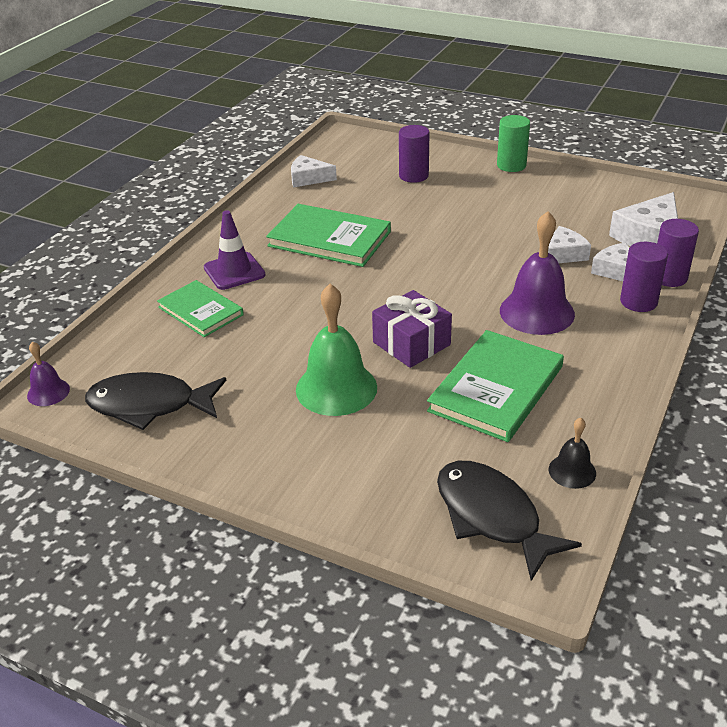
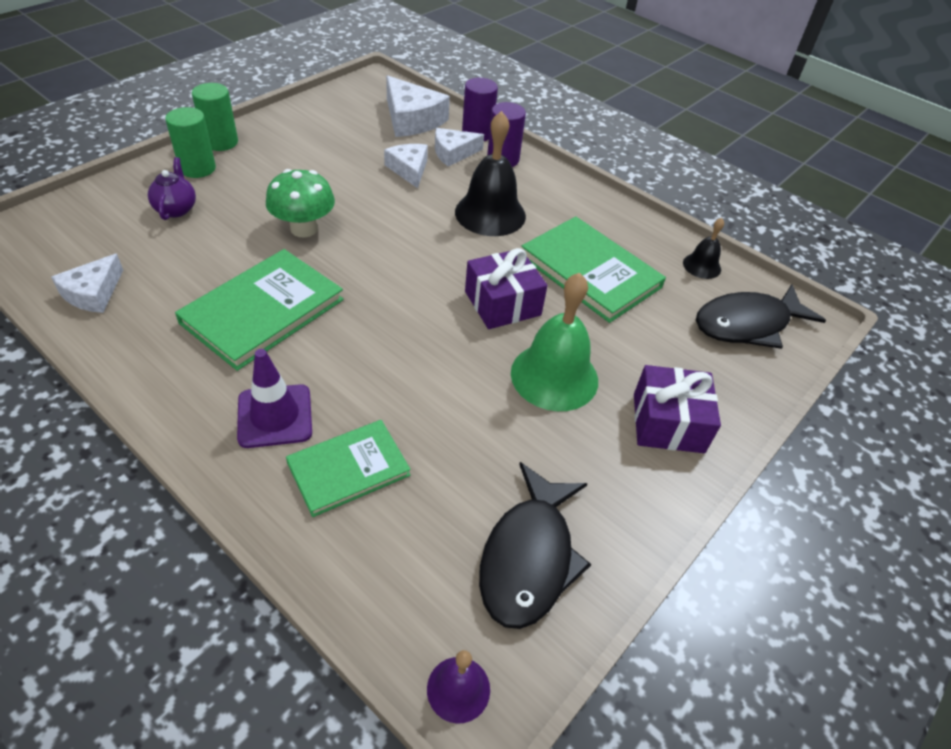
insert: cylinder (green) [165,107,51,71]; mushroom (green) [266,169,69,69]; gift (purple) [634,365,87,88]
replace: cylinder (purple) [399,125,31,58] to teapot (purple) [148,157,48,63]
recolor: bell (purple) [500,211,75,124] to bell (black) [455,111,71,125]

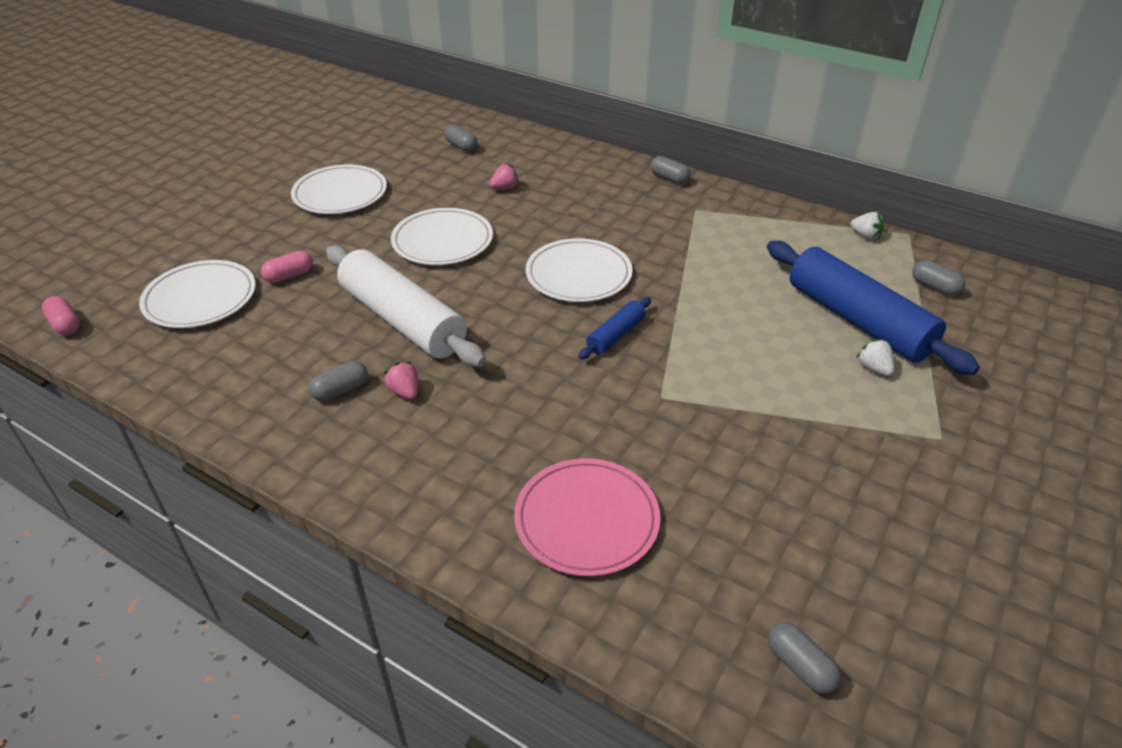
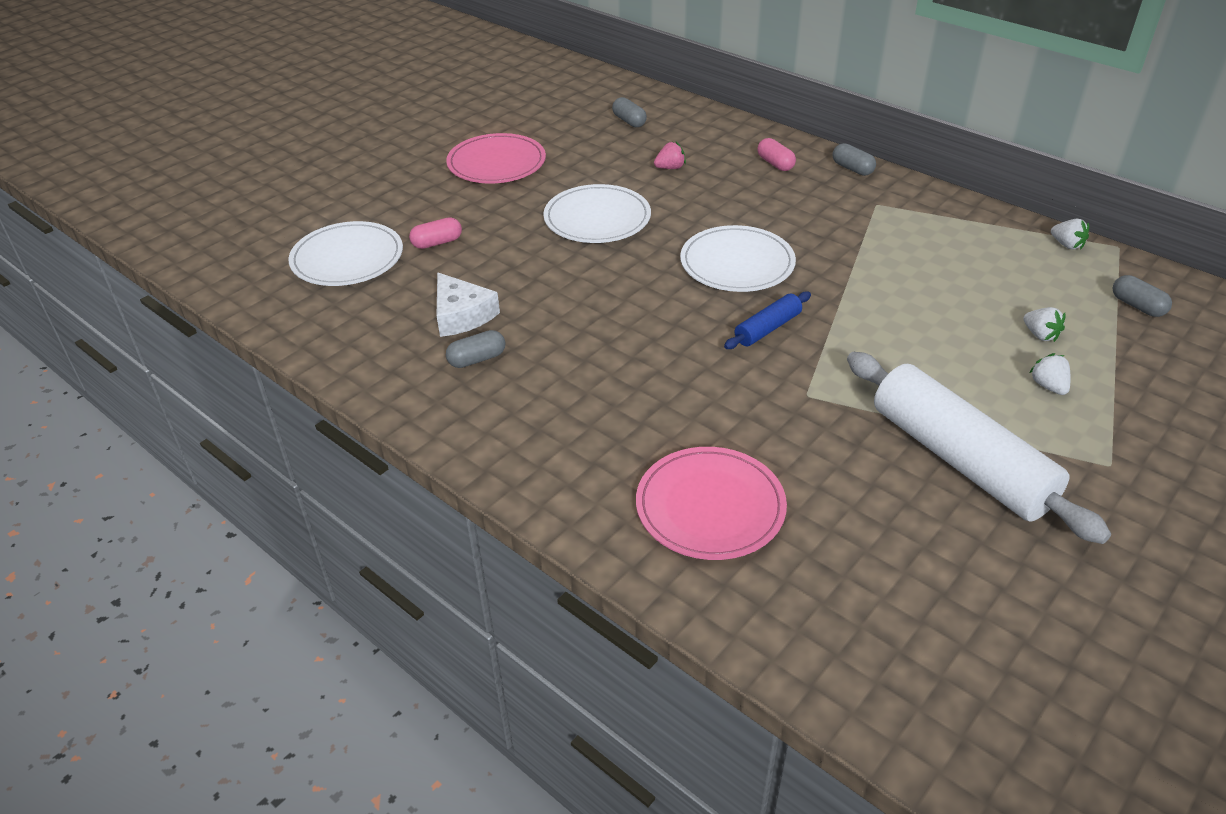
delete: strawberry (pink) [384,362,34,38]; capsule (grey) [768,622,73,72]
insert: cheese (white) [437,272,63,65]
move: rolling pin (white) [326,246,160,121] to [847,352,264,192]; capsule (pink) [42,296,38,39] to [757,138,39,33]
replace: rolling pin (blue) [767,241,213,134] to strawberry (white) [1023,307,43,35]
recolor: plate (white) [291,165,96,49] to plate (pink) [446,133,100,50]

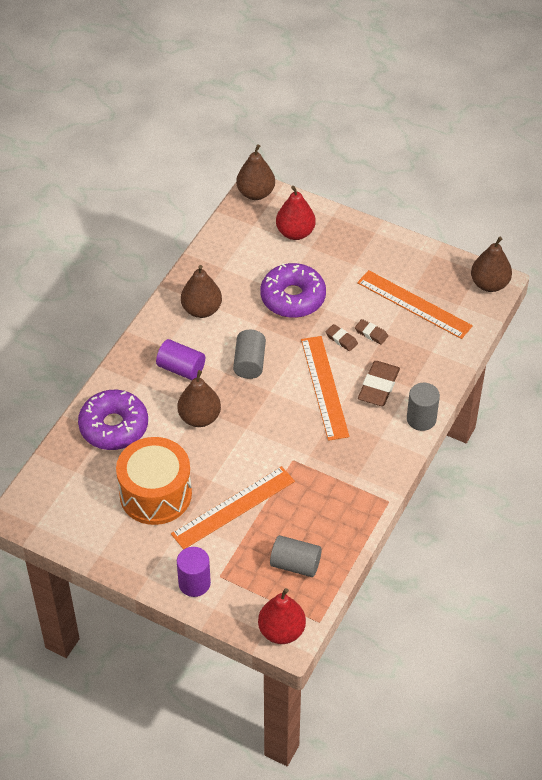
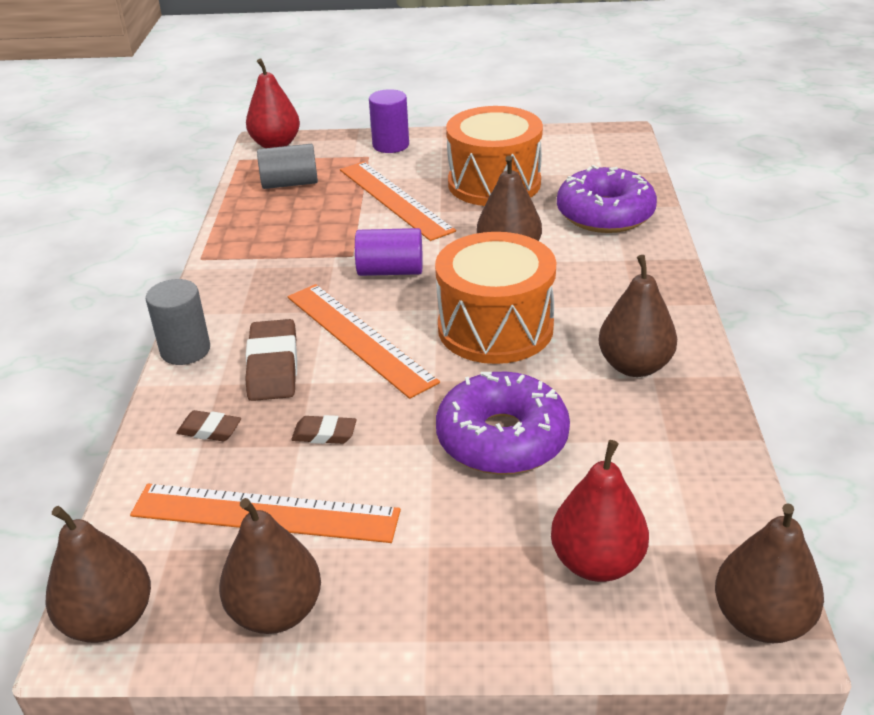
insert: pear (brown) [219,498,102,136]
move: eraser (brown) [325,324,33,27] to [176,410,65,31]; cylinder (purple) [156,339,49,41] to [355,228,68,48]
replace: cylinder (grey) [233,330,33,49] to drum (orange) [435,232,121,132]
rotate: ruler (orange) [171,466,124,84] = [340,161,116,80] 60 degrees counterclockwise

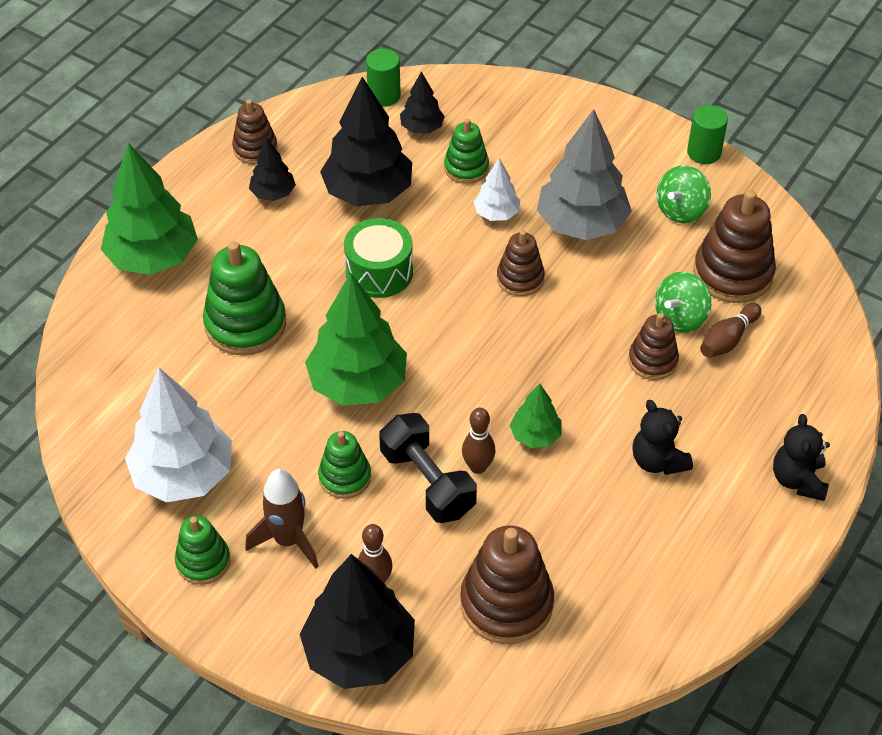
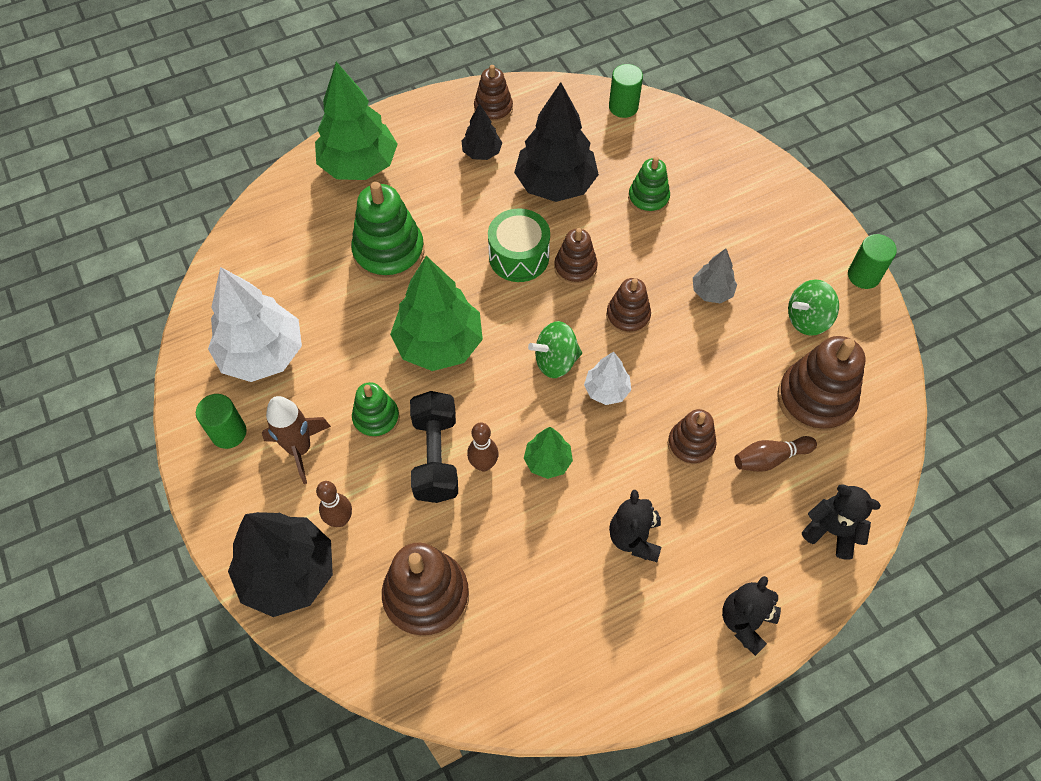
delete: tree (black) [400,71,45,63]
insert: stacking toy (brown) [554,228,44,57]; teddy bear (black) [802,484,79,76]
move: tree (white) [474,158,46,63] to [584,351,47,54]; spinning top (green) [655,272,56,60] to [528,321,54,57]
replace: stacking toy (green) [175,516,56,69] to cylinder (green) [196,394,51,55]
resize: tree (grey) [537,109,95,131] = [693,249,44,55] x0.51

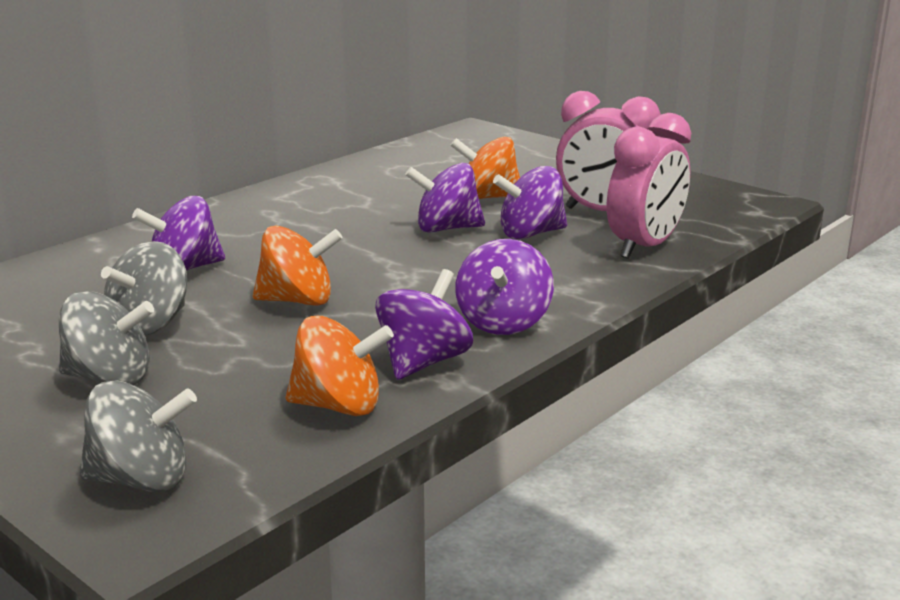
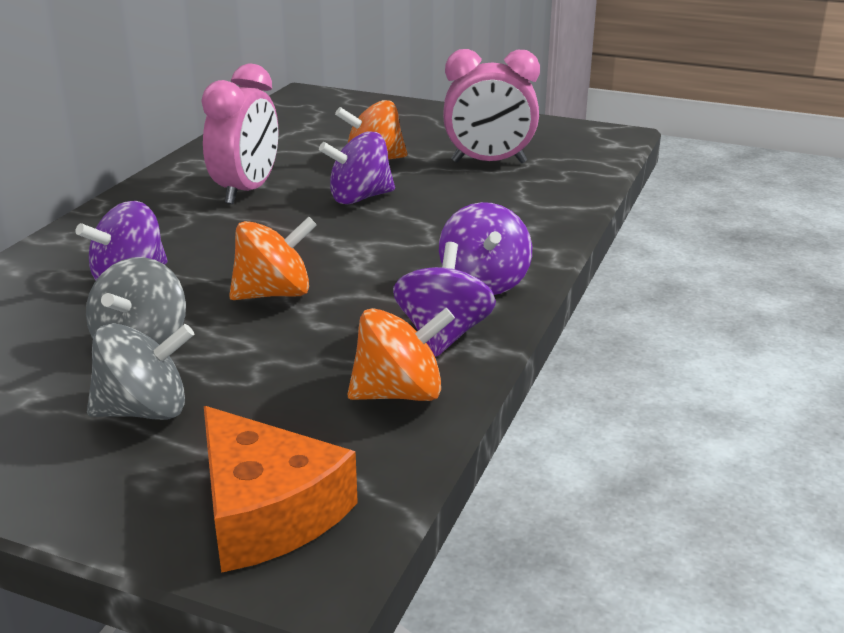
delete: spinning top (purple) [493,166,74,73]
move: clock (pink) [607,113,84,146] to [201,63,77,141]
replace: spinning top (grey) [79,380,118,112] to cheese (orange) [204,406,154,167]

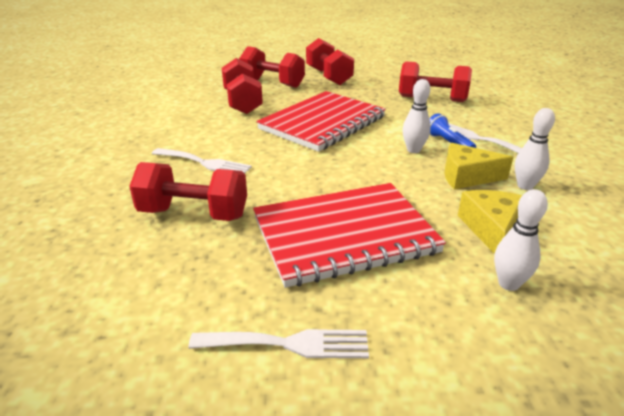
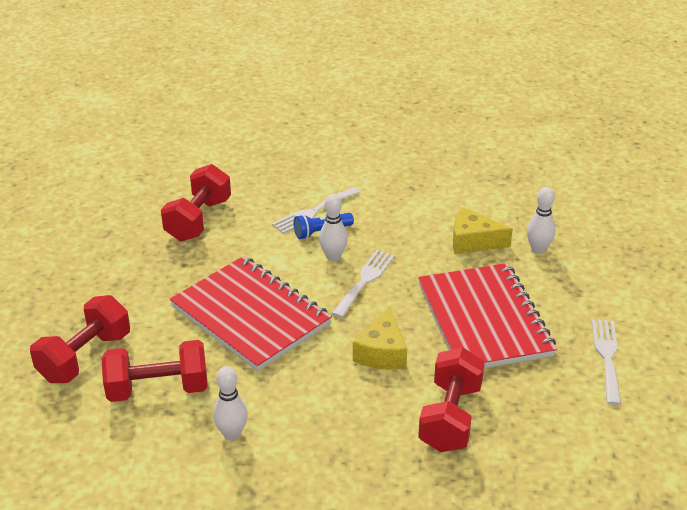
delete: dumbbell (red) [306,38,48,47]
move: bowling pin (white) [514,108,41,82] to [213,366,35,75]; cheese (yellow) [444,143,69,46] to [353,306,54,64]; fork (white) [152,148,100,26] to [332,250,63,68]

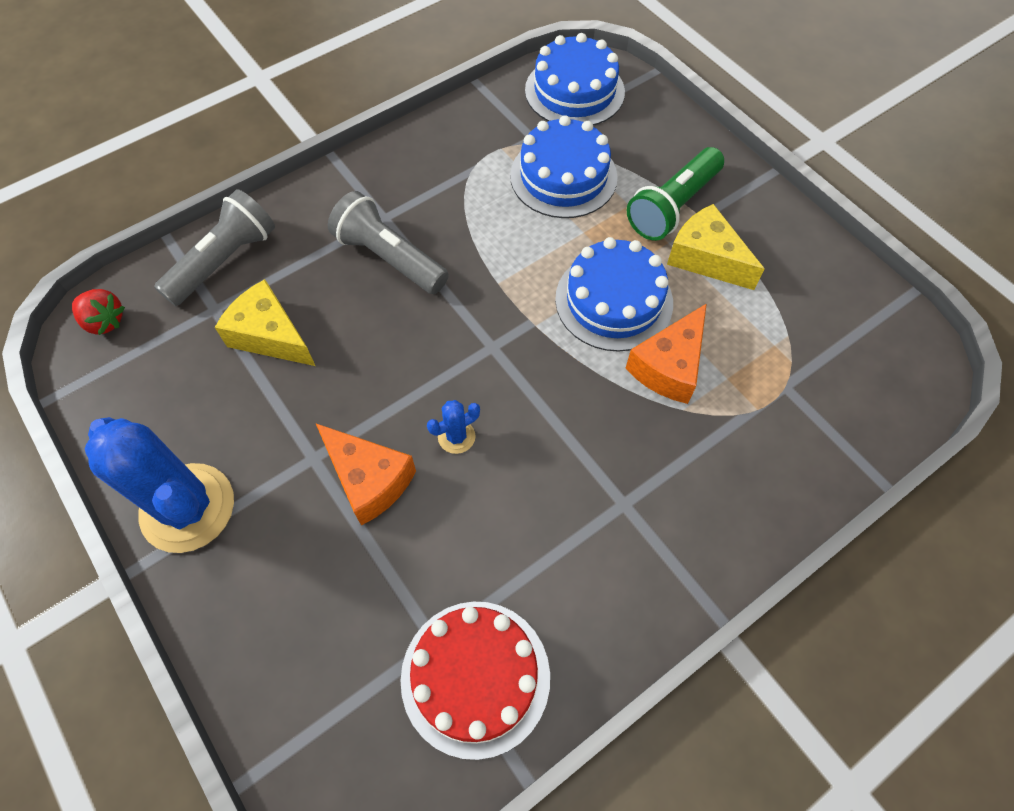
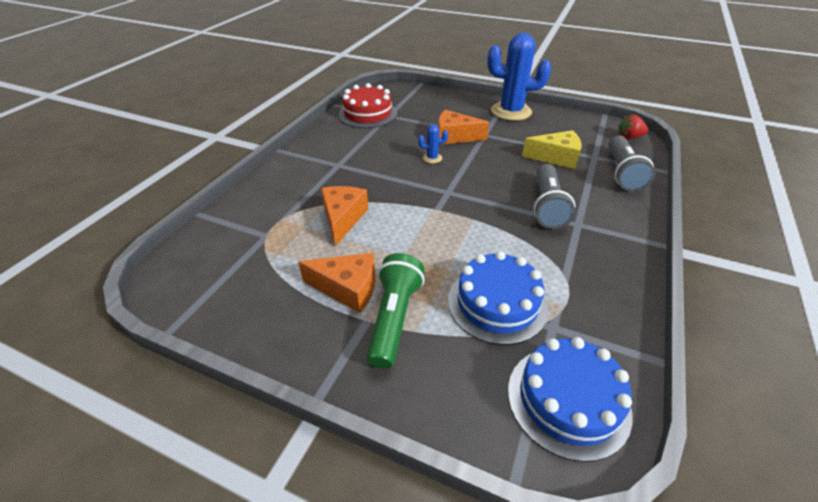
delete: cake (blue) [555,237,118,115]
recolor: cheese (yellow) [667,204,98,86] to cheese (orange) [298,253,78,60]
rotate: flashlight (grey) [328,191,121,103] = [533,164,42,65] 90 degrees clockwise; cactus (blue) [427,400,53,54] = [418,124,30,39] 60 degrees clockwise

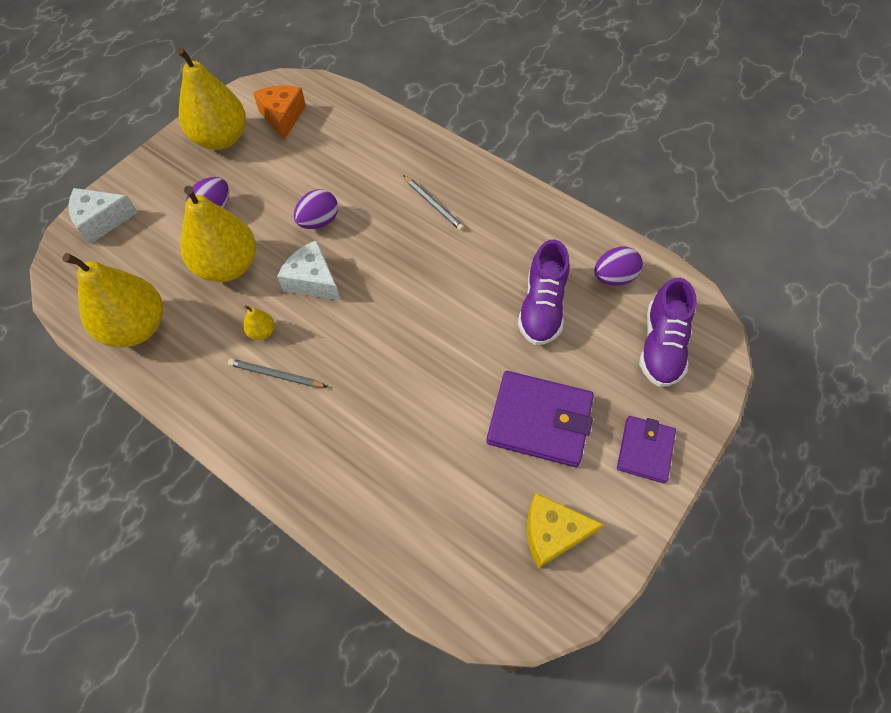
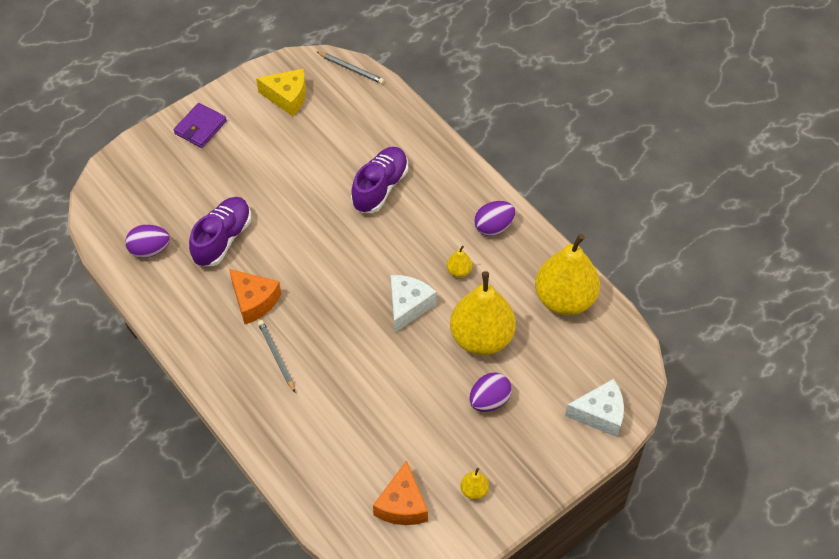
delete: wallet (purple) [486,371,108,96]
insert: cheese (orange) [229,269,52,55]
move: egg (purple) [294,189,44,40] to [474,201,41,35]; shoe (purple) [639,278,58,109] to [351,147,57,66]; pencil (grey) [228,359,100,28] to [317,52,67,32]
rotate: cheese (white) [277,240,63,60] = [391,275,46,58] 120 degrees counterclockwise
resize: pear (yellow) [176,47,70,103] = [460,468,29,32] x0.41

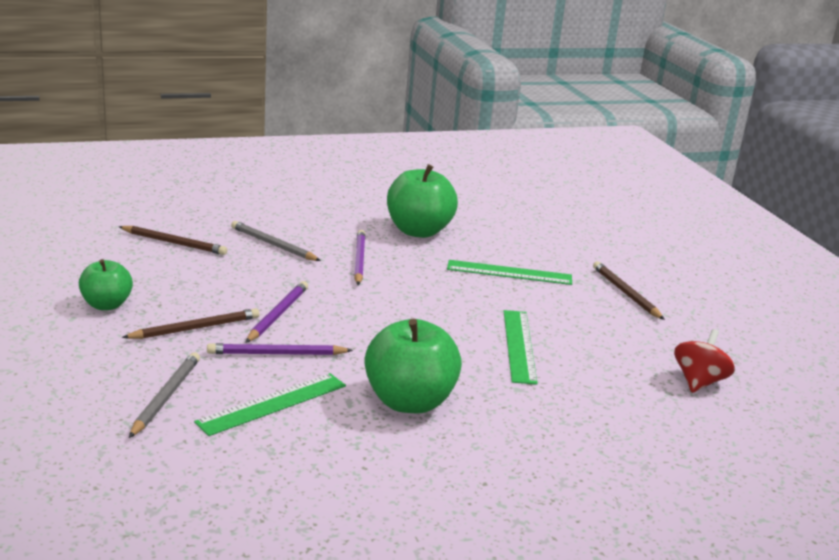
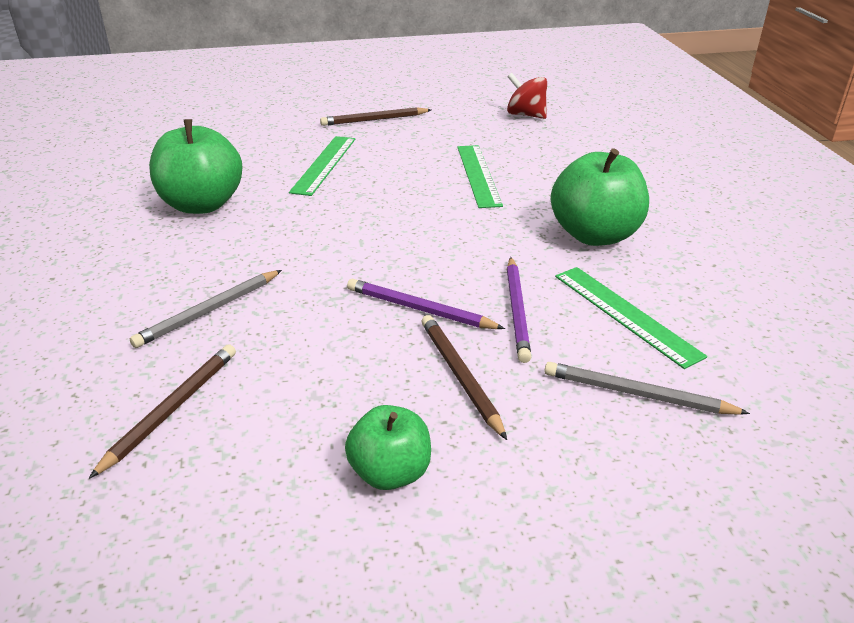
delete: pencil (purple) [354,230,12,55]
rotate: ruler (green) [504,310,34,75] = [457,145,46,63] 75 degrees clockwise

